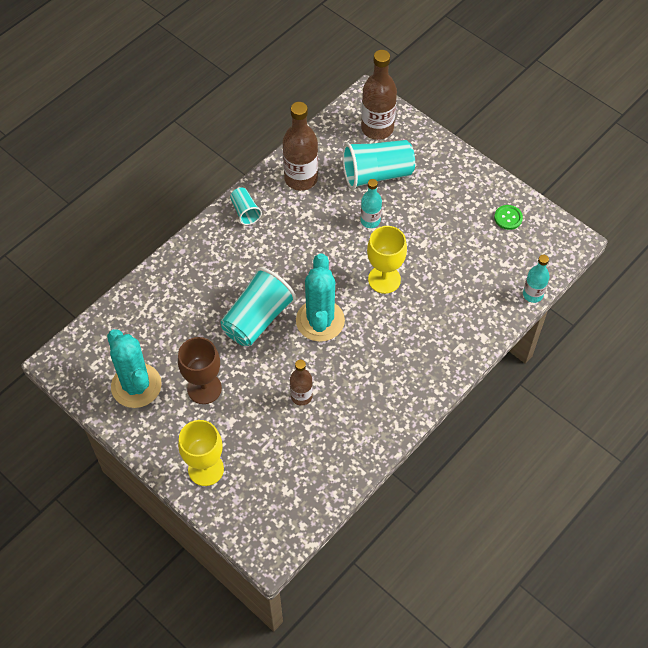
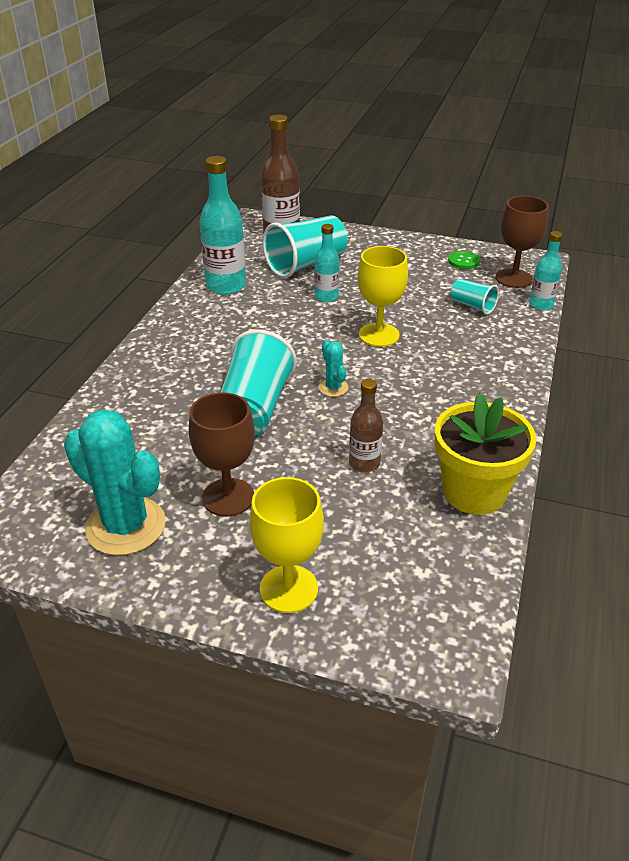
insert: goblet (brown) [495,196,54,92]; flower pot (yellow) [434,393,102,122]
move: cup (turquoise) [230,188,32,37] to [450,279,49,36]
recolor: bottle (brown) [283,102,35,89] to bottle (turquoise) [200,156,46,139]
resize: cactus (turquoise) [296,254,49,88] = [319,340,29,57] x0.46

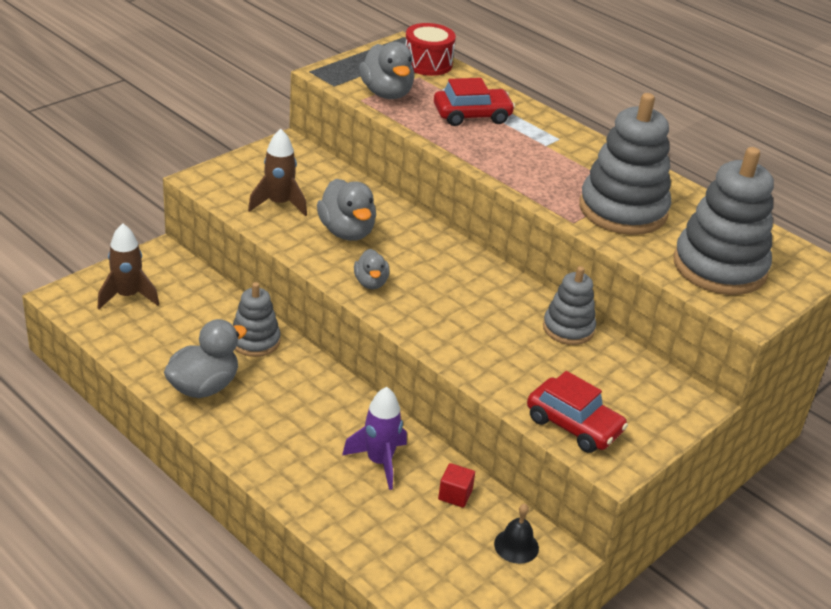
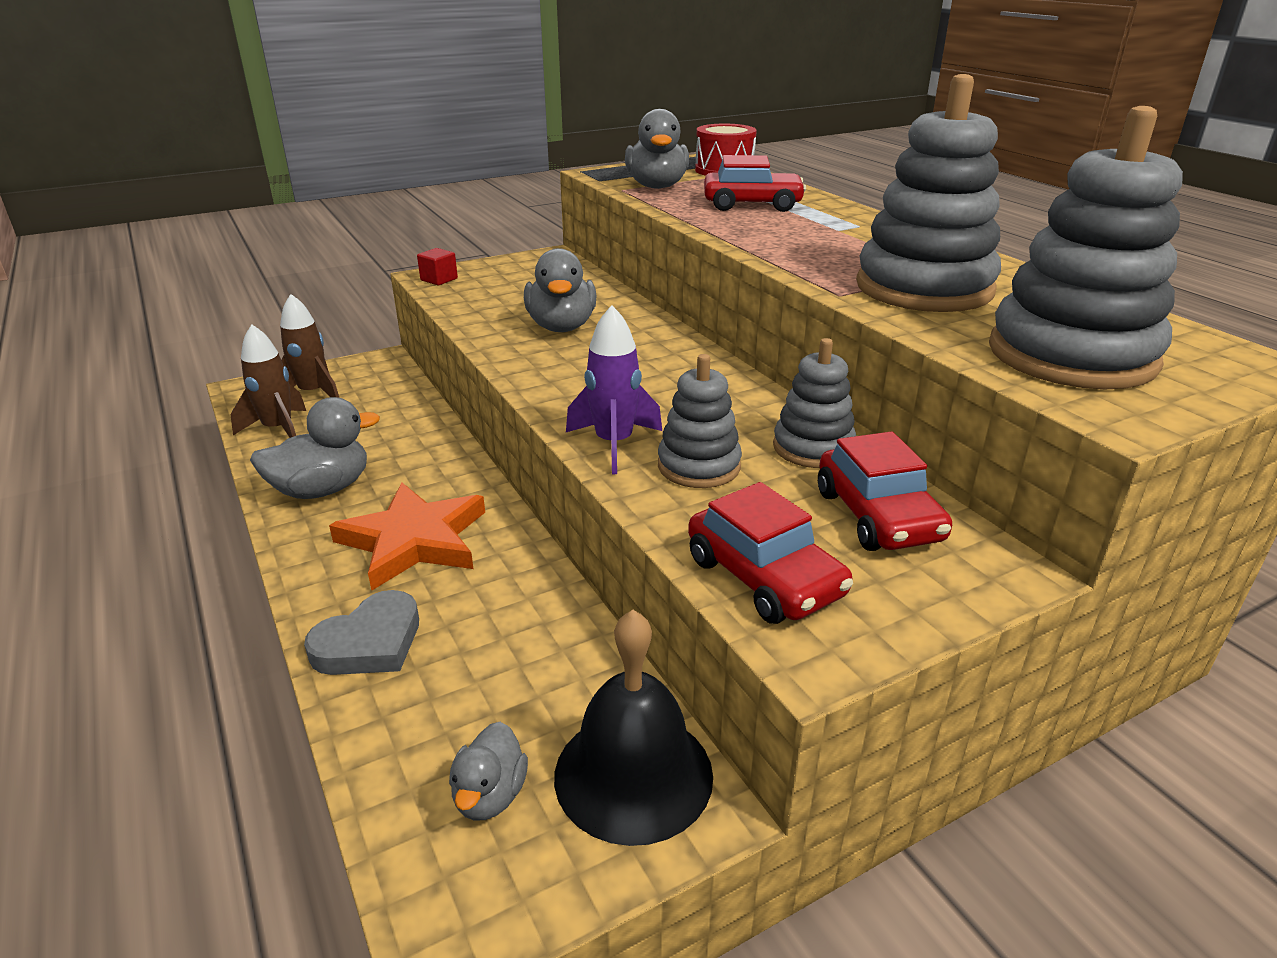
insert: car (red) [818,431,134,120]; star (orange) [329,482,156,109]; heart (grey) [304,590,115,85]
move: rocket (brown) [248,129,59,88] to [231,324,75,114]; duck (grey) [354,249,36,40] to [449,722,79,99]; stacking toy (grey) [233,282,48,75] to [658,354,84,134]; rocket (purple) [342,387,65,103] to [566,305,96,169]; cube (red) [438,463,37,45] to [417,248,41,37]
resize: bell (black) [494,504,45,60] = [554,610,159,236] x2.00

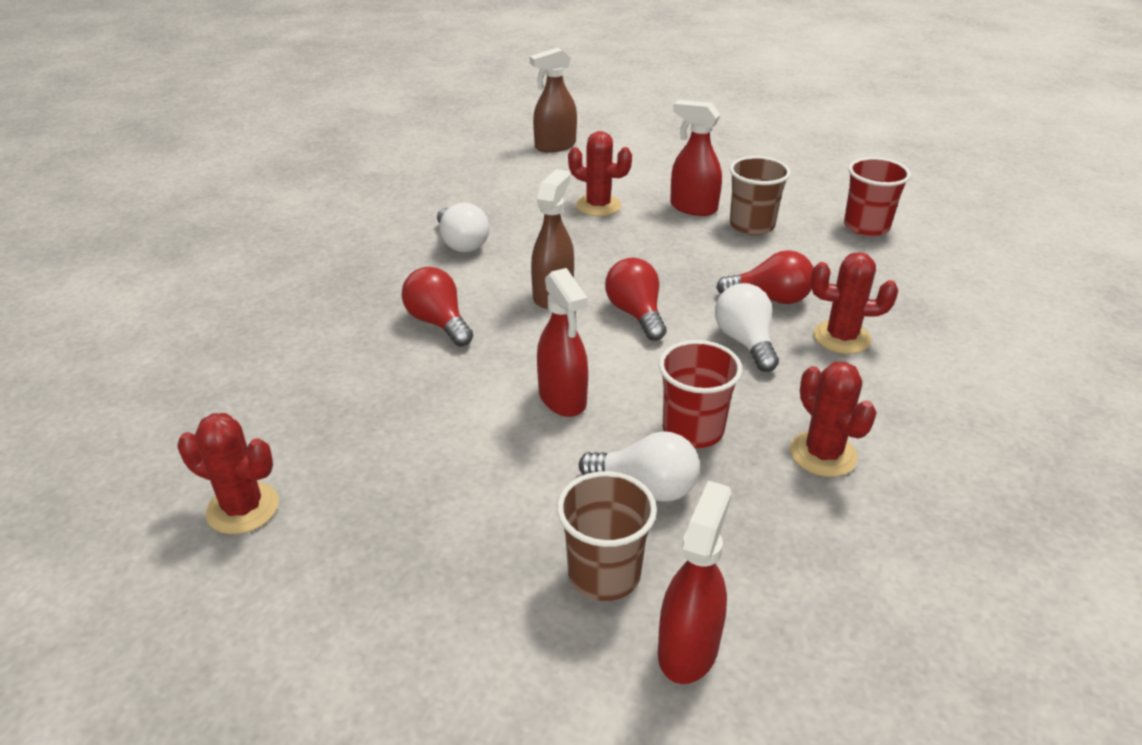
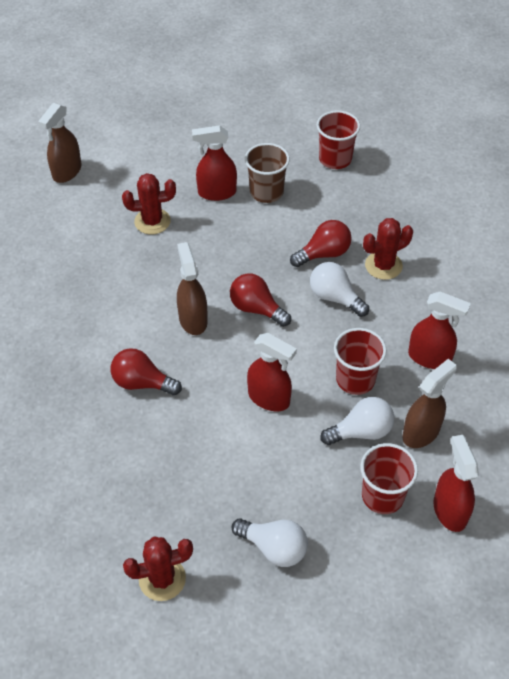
insert: spray bottle (brown) [402,359,55,89]
move: light bulb (white) [437,202,52,50] to [231,519,77,48]
replace: cactus (red) [790,362,87,115] to spray bottle (red) [408,291,63,78]
recolor: cup (brown) [557,471,100,130] to cup (red) [360,443,58,71]

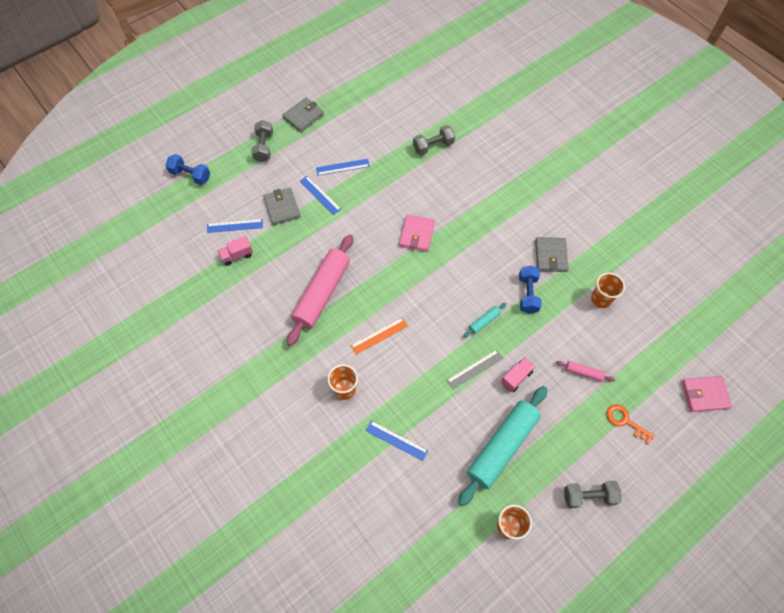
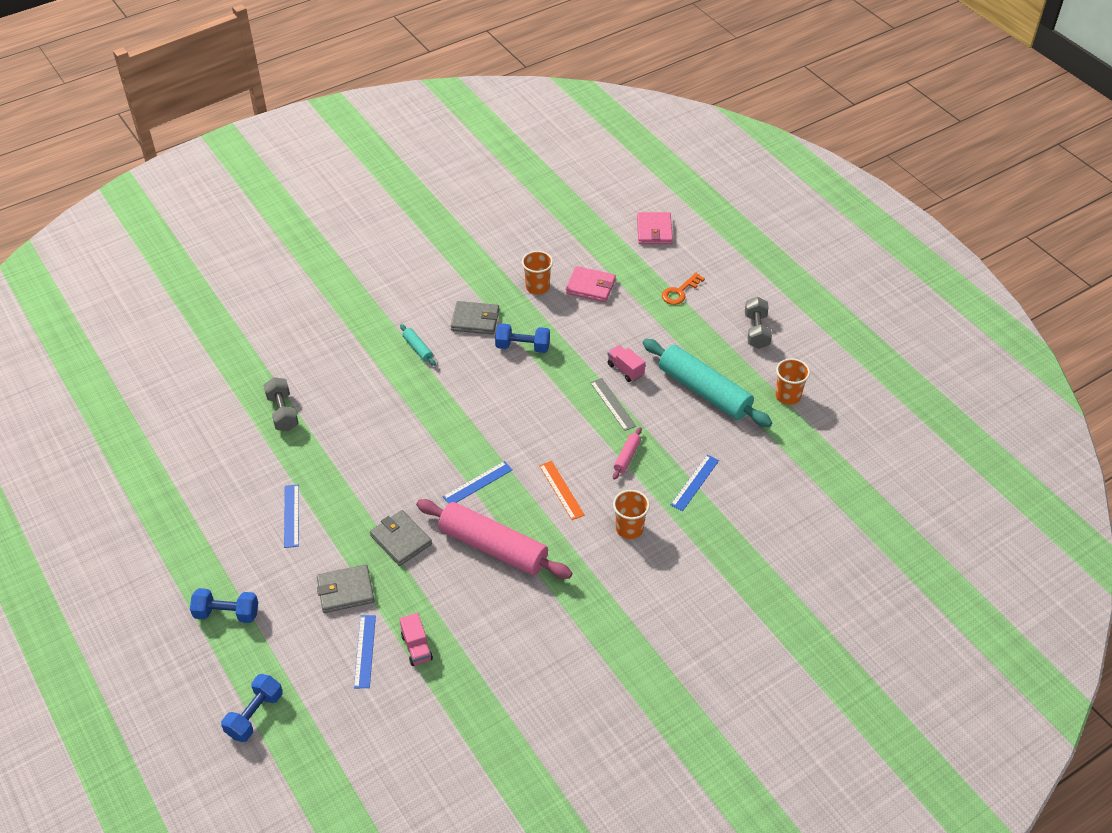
move: wallet (grey) [282,97,42,35] to [370,510,62,56]; ruler (blue) [300,176,41,39] to [443,461,69,43]; wallet (pink) [399,214,36,38] to [566,266,50,36]; rolling pin (turquoise) [463,303,43,35] to [400,324,36,42]; rolling pin (pink) [556,361,59,21] to [613,427,29,53]
recolor: dumbbell (grey) [251,120,22,42] to dumbbell (blue) [190,588,68,35]

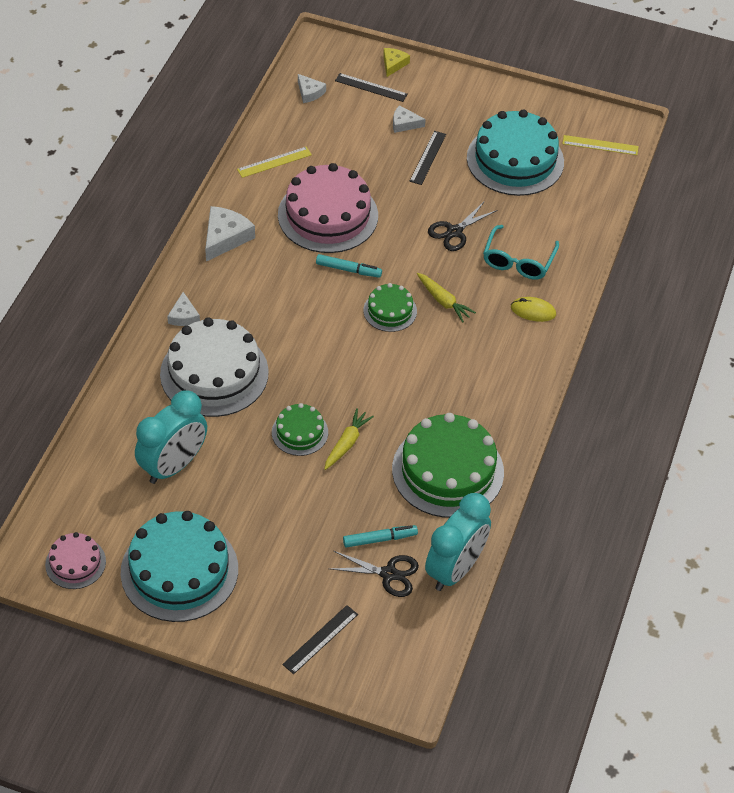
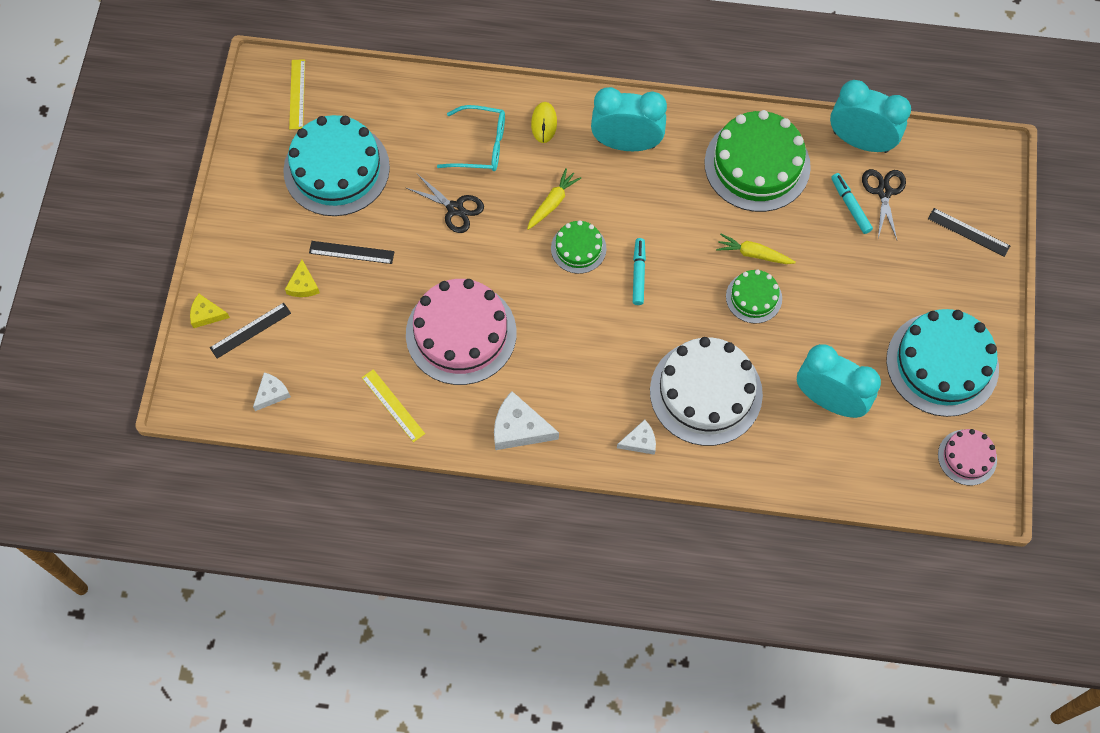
insert: clock (turquoise) [591,87,76,64]
move: marker (turquoise) [316,254,66,24] to [633,238,13,67]
recolor: cheese (white) [393,105,33,28] to cheese (yellow) [285,260,35,37]
rotate: ruler (black) [335,73,72,29] = [210,303,81,56] 45 degrees clockwise

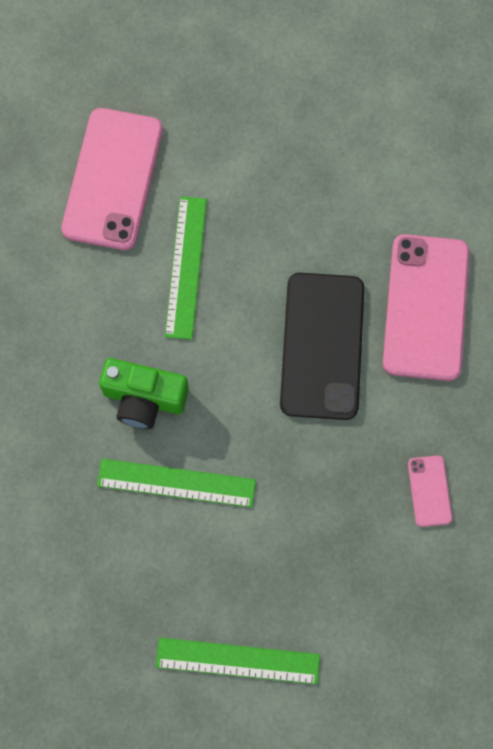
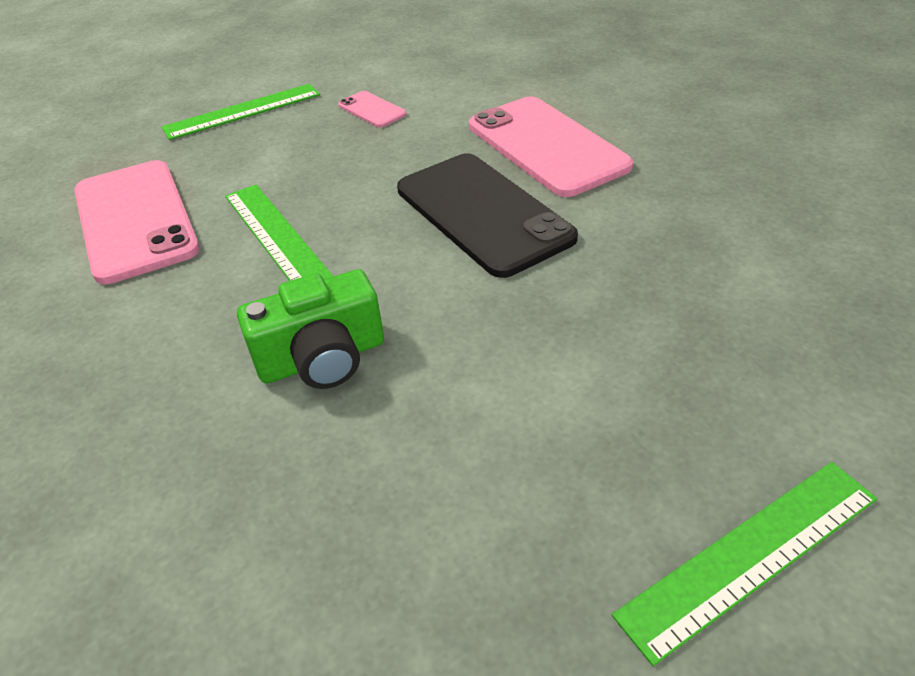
move: phone (pink) [408,455,44,72] to [338,91,69,37]; ruler (green) [97,459,159,49] to [162,84,158,56]

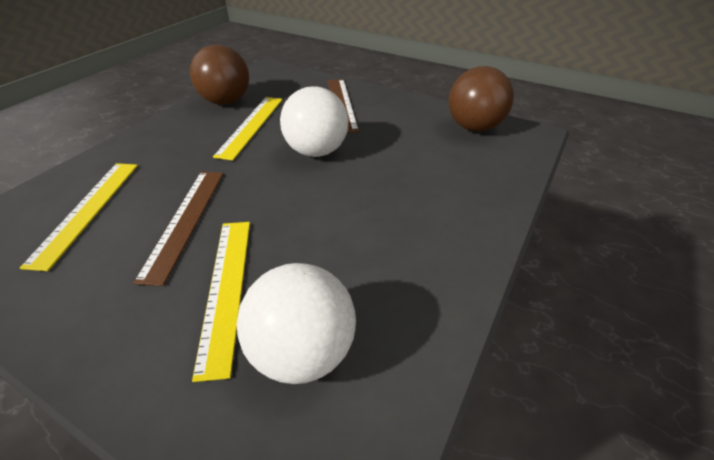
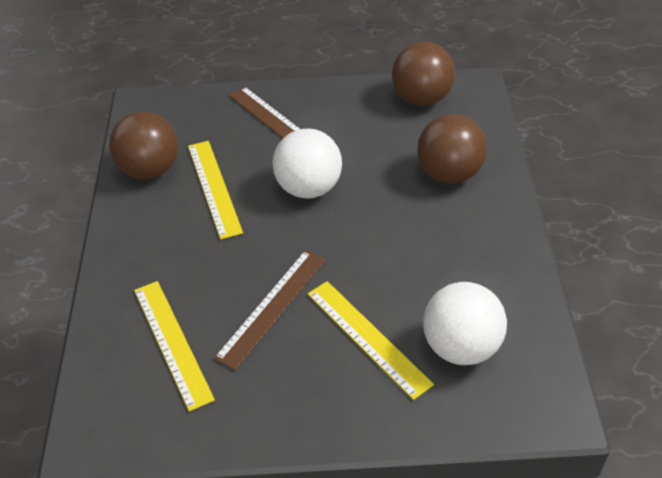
insert: ball (brown) [417,114,70,70]
rotate: ruler (brown) [134,172,89,114] = [214,250,112,120] 60 degrees clockwise

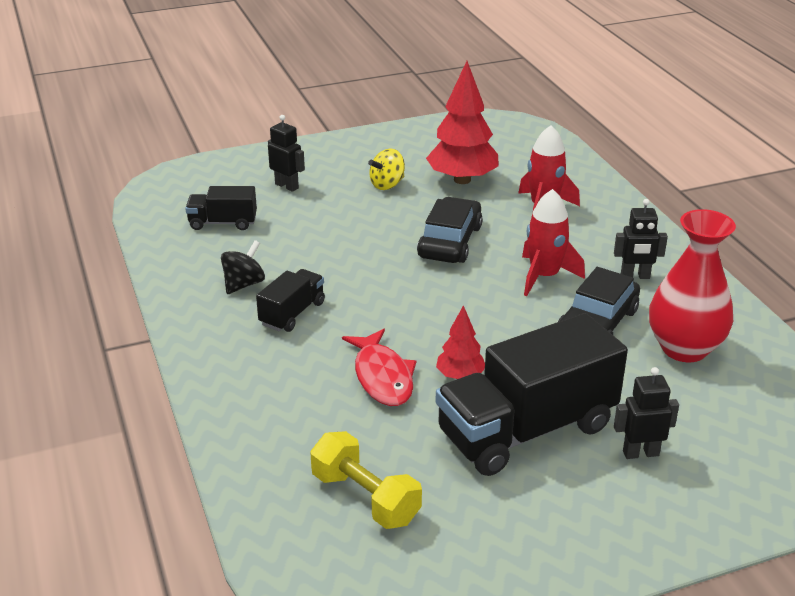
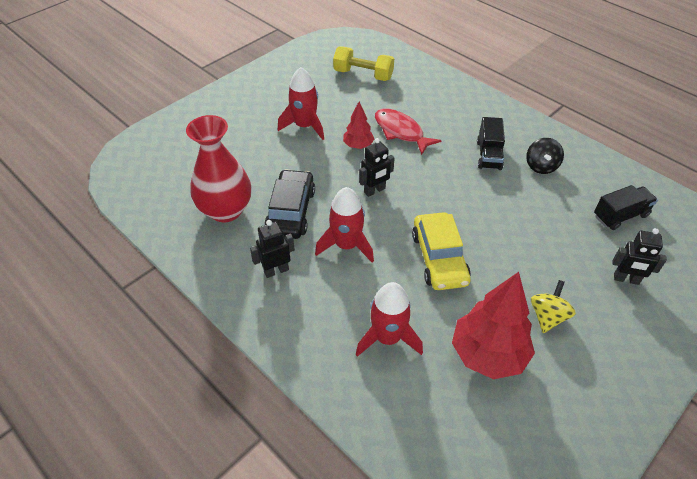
move: robot (black) [614,367,65,92] to [359,138,36,59]
replace: truck (black) [435,313,193,163] to rocket (red) [278,67,46,73]
recolor: car (black) [417,197,66,66] to car (yellow) [412,212,59,78]

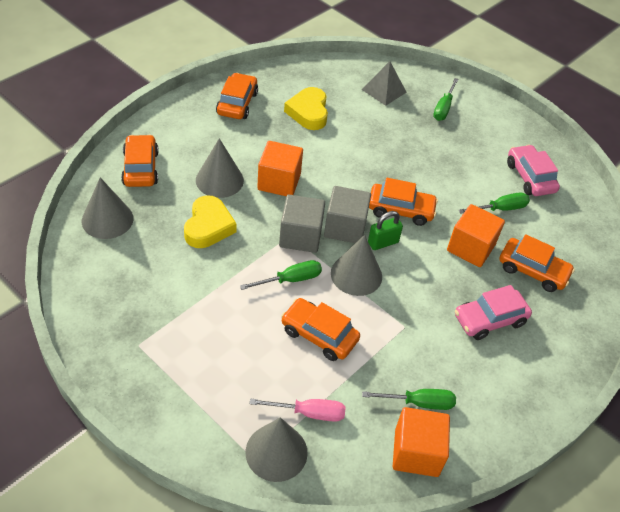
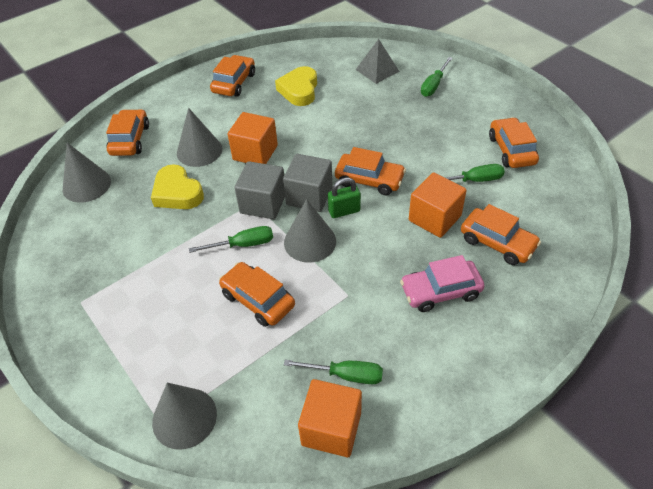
delete: screwdriver (pink) [249,398,96,24]
recolor: car (pink) [507,145,53,51] to car (orange) [489,117,50,51]
rotate: heart (yellow) [184,195,53,53] = [151,164,53,45] 120 degrees clockwise

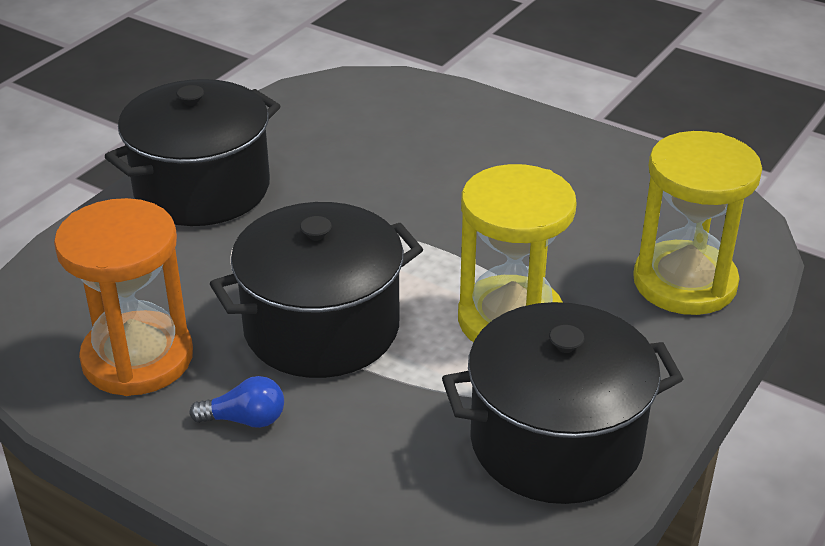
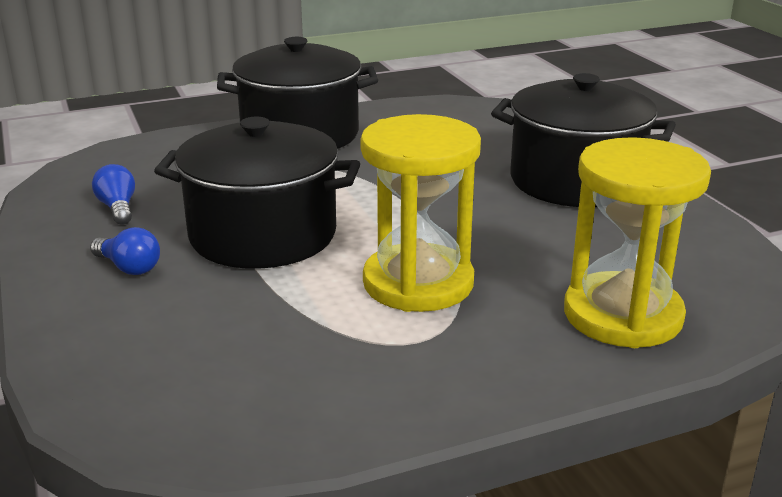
move: pot (black) [442,302,241,202] to [491,73,185,134]
replace: hourglass (orange) [54,198,139,198] to light bulb (blue) [92,164,43,61]

